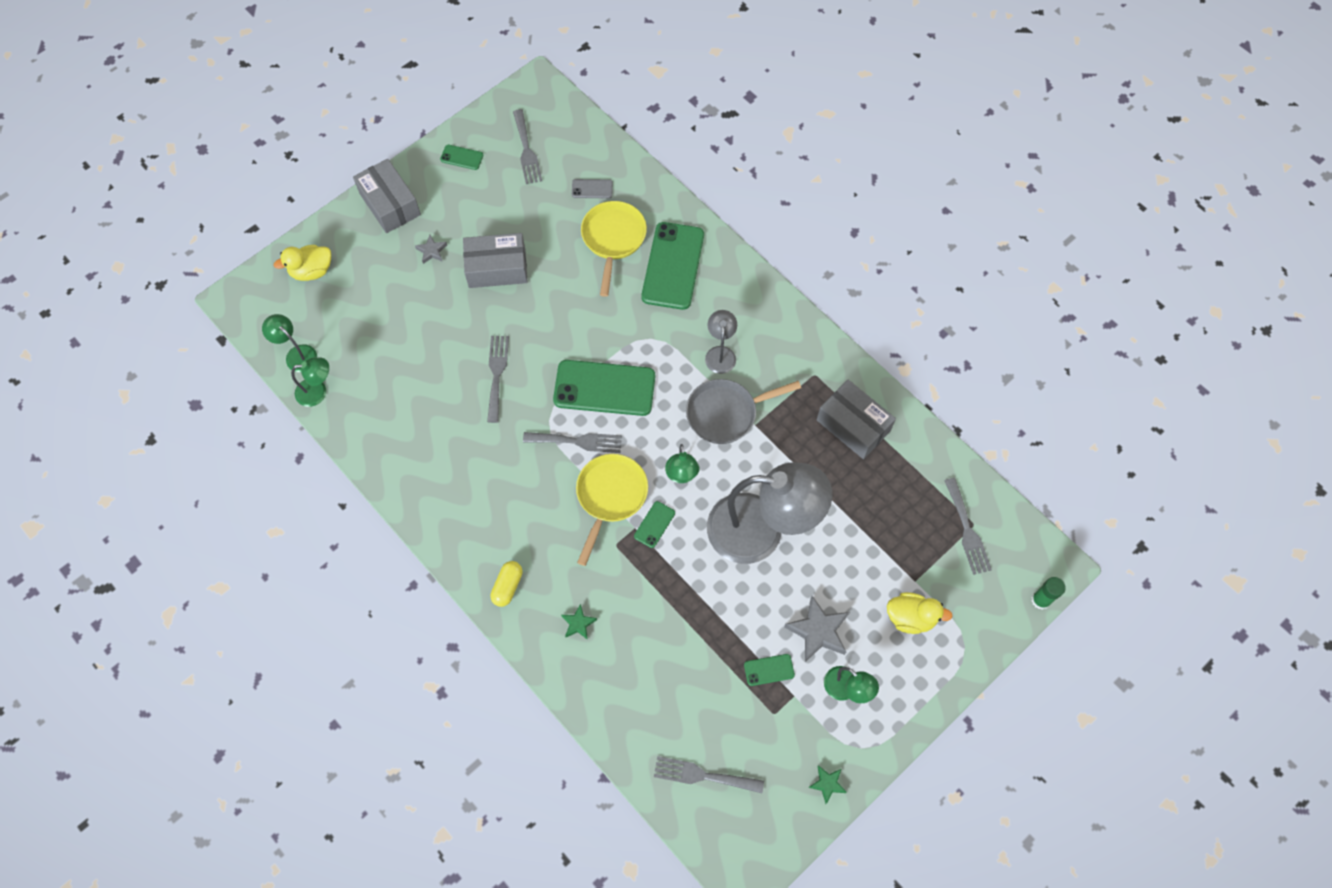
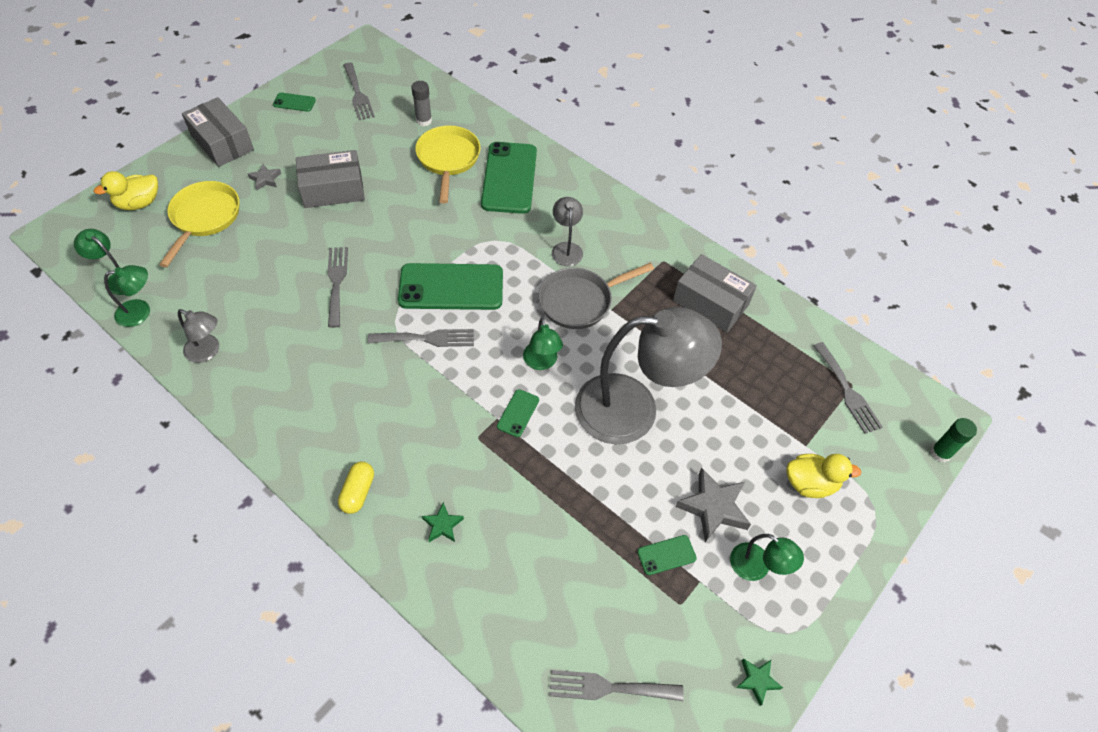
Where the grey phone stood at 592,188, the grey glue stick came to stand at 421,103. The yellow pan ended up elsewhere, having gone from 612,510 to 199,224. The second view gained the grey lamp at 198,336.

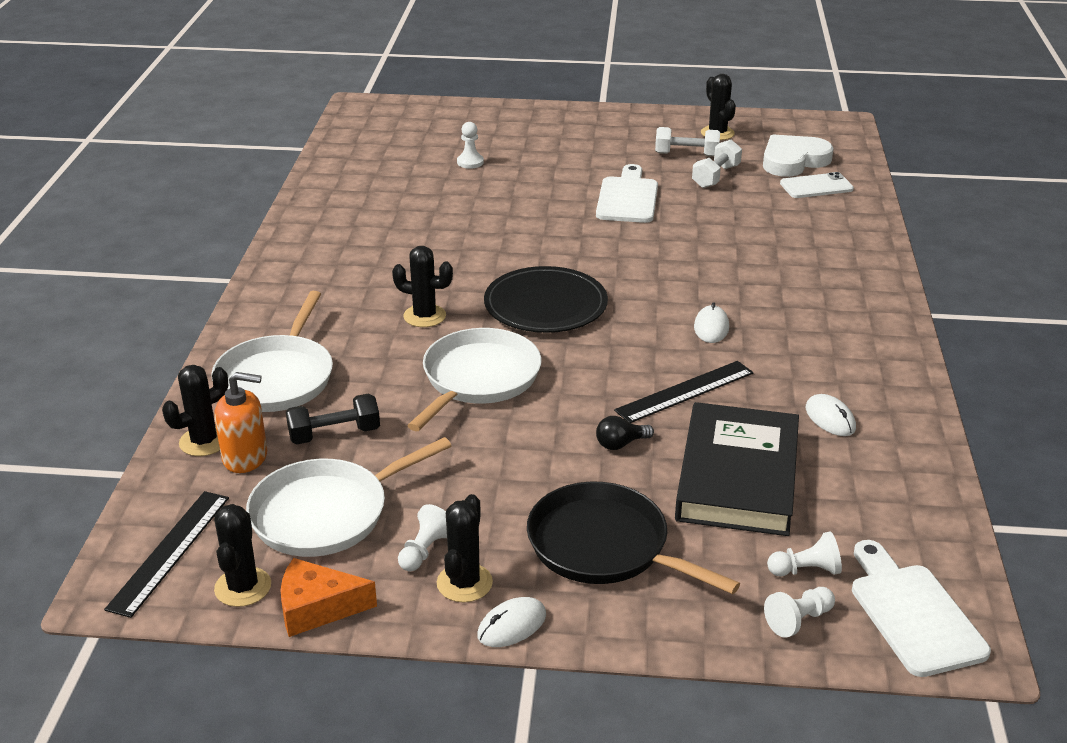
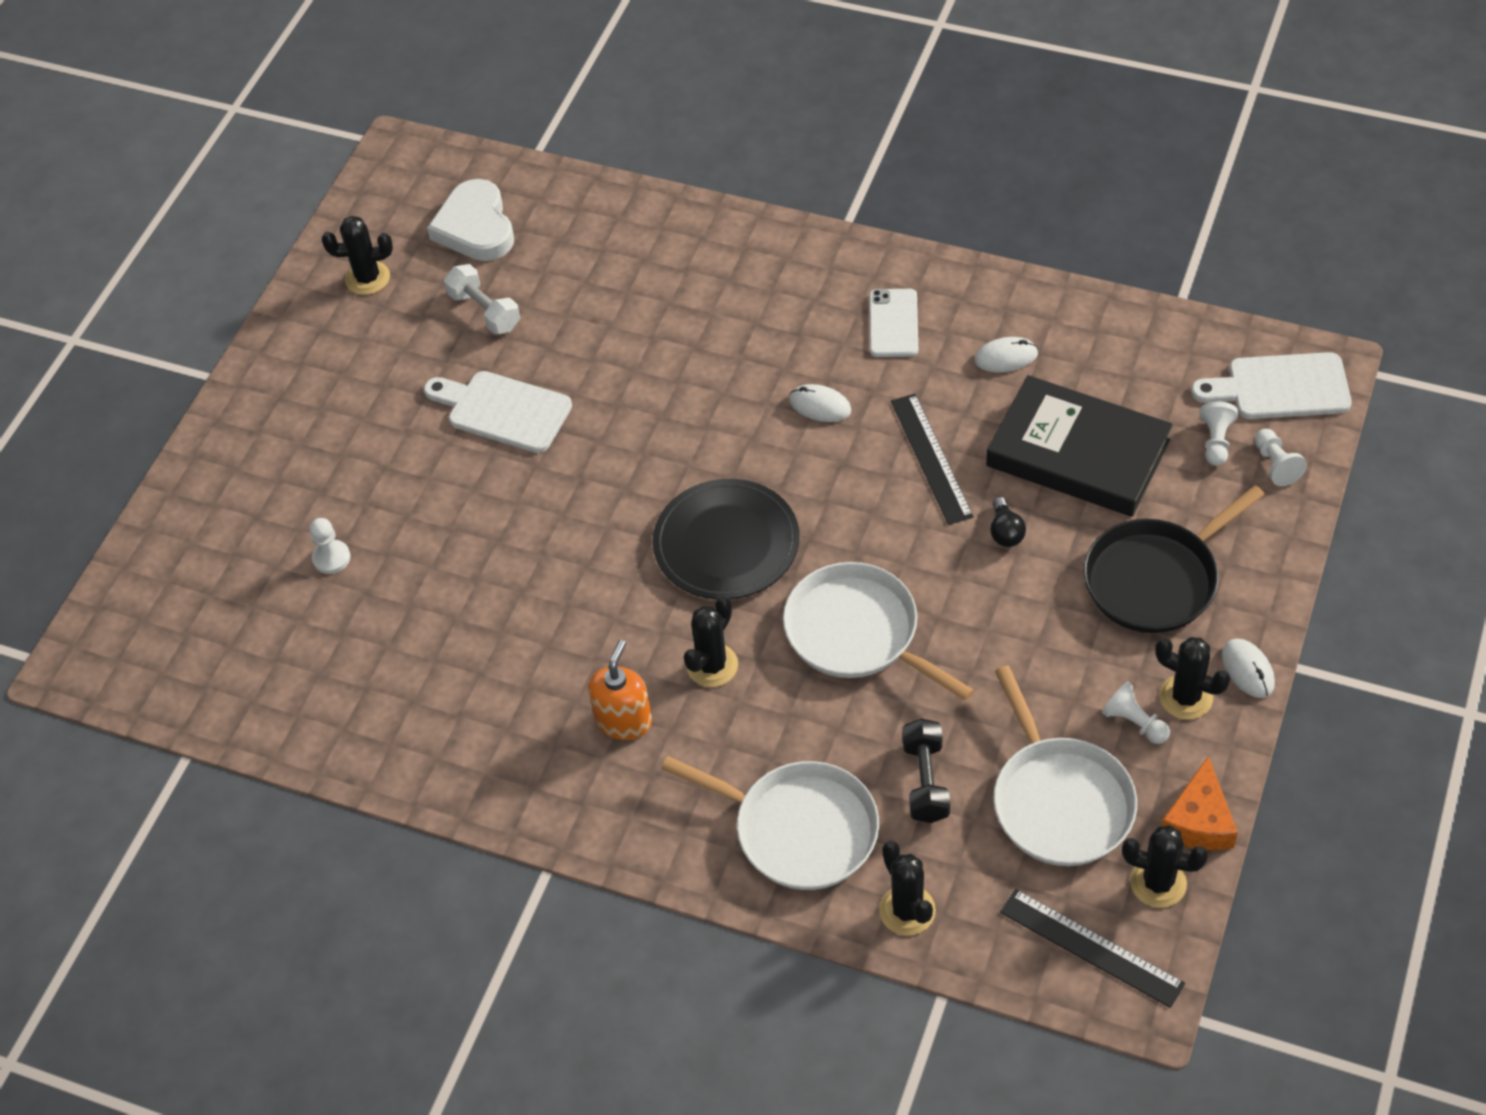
The orange soap dispenser ended up elsewhere, having gone from 240,422 to 620,690. The second view lost the white dumbbell at 687,141. The white phone ended up elsewhere, having gone from 817,185 to 893,323.

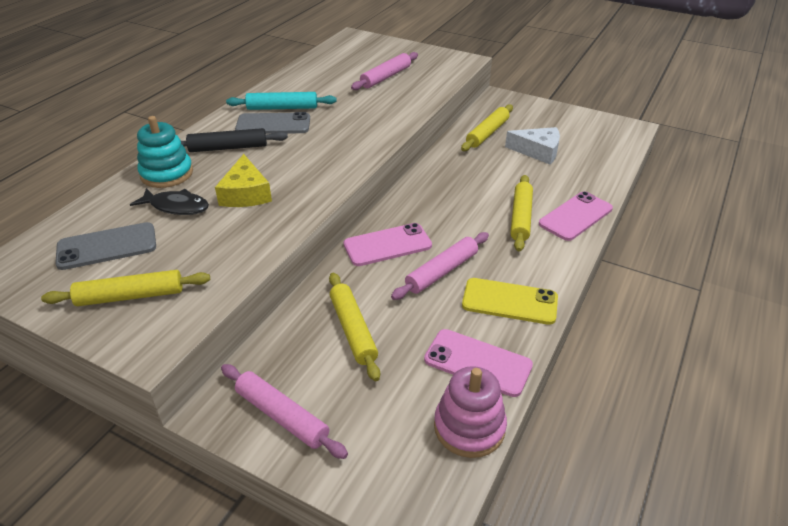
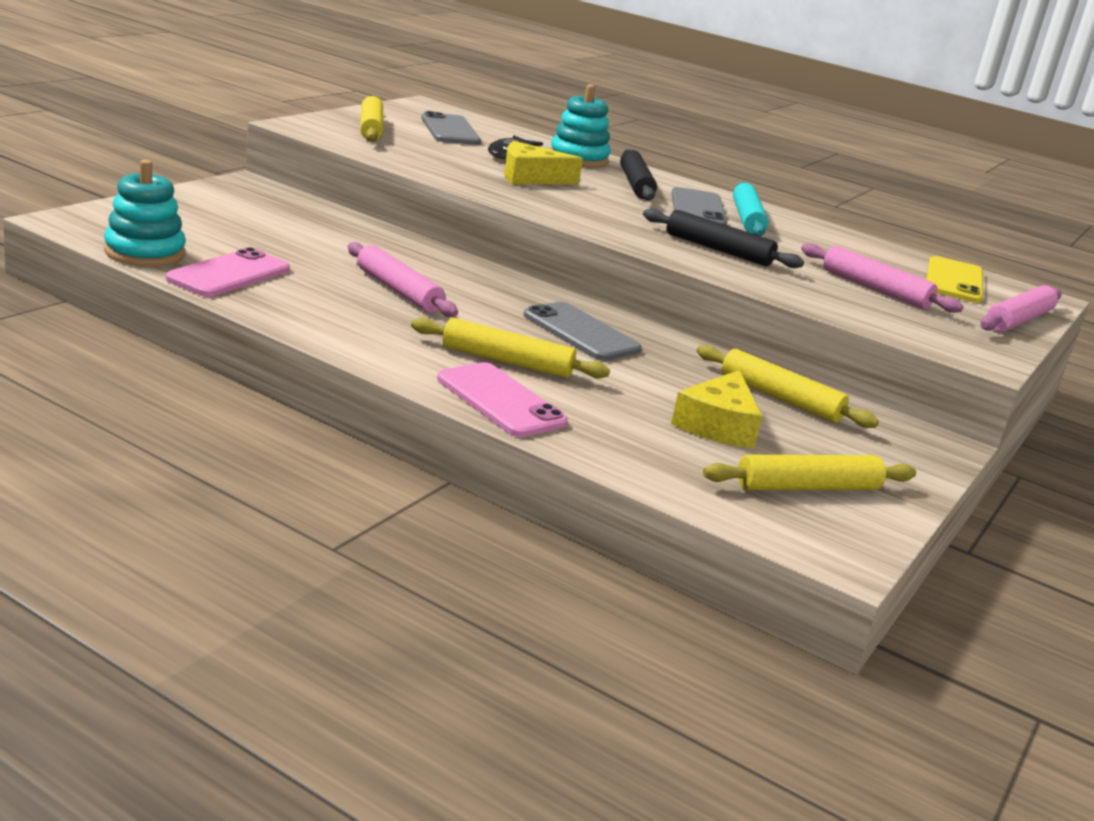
The pink rolling pin ended up elsewhere, having gone from 284,411 to 1021,308. The yellow rolling pin ended up elsewhere, having gone from 354,327 to 809,472. The second view lost the pink phone at 388,244. What was the pink stacking toy at 470,412 turned into the turquoise stacking toy at 145,213. The yellow phone ended up elsewhere, having gone from 510,301 to 955,279. What was the white cheese at 532,145 turned into the yellow cheese at 716,409. The second view gained the grey phone at 583,331. The second view gained the black rolling pin at 723,238.

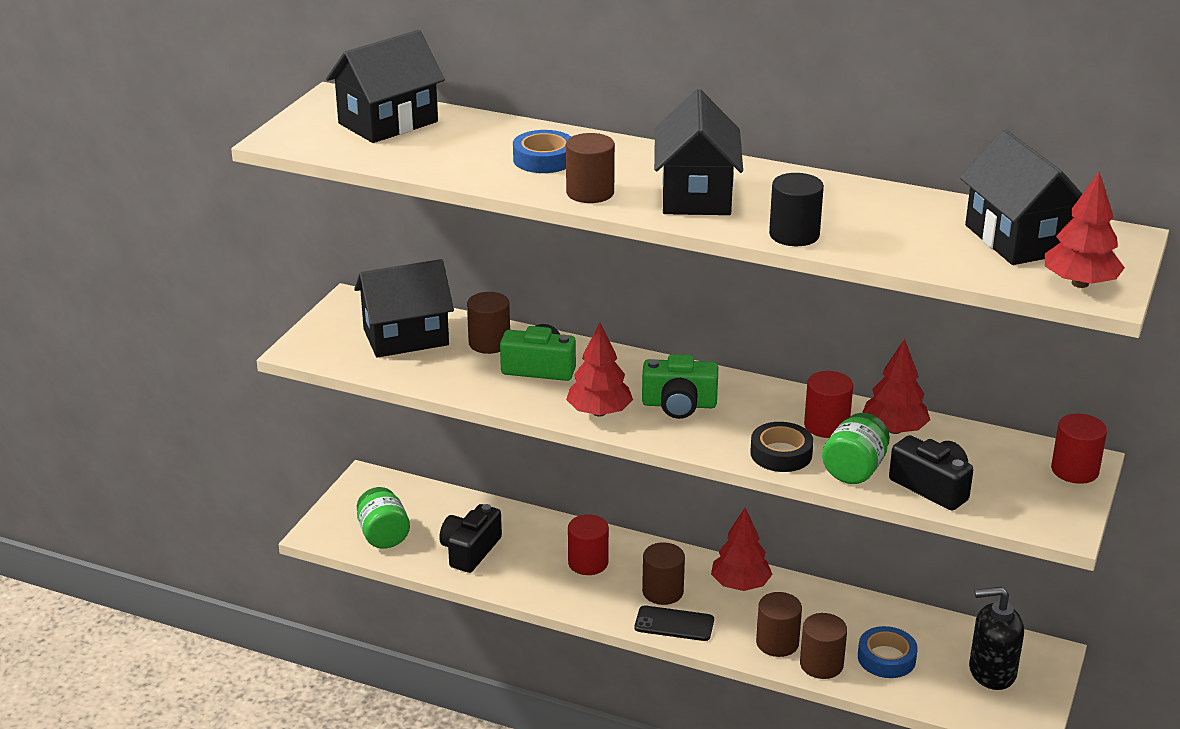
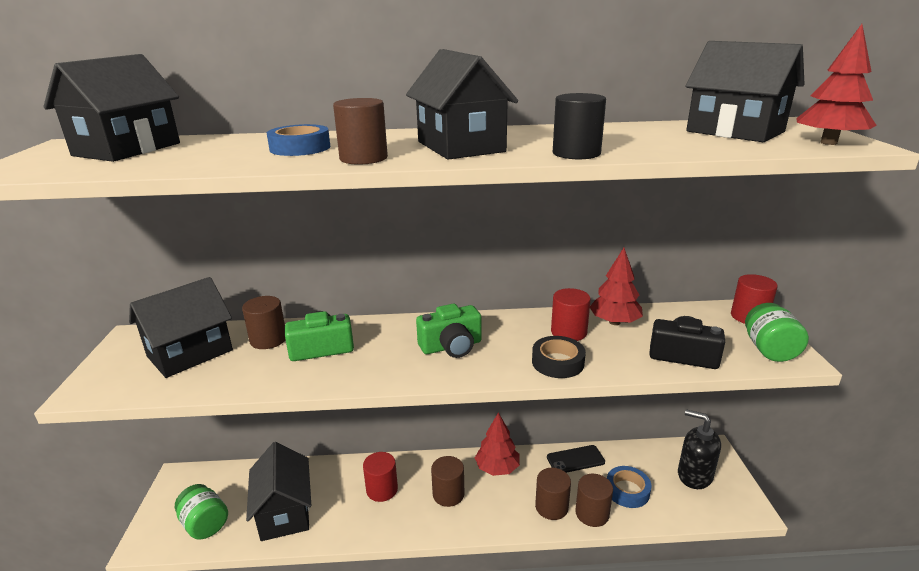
Where the black camera stood at 470,538, the black house came to stand at 278,491. The second view lost the red tree at 599,370. The black phone ended up elsewhere, having gone from 674,623 to 576,459. The green jar ended up elsewhere, having gone from 856,448 to 777,332. The black soap dispenser at 996,638 ended up facing another way, 60 degrees clockwise from before.

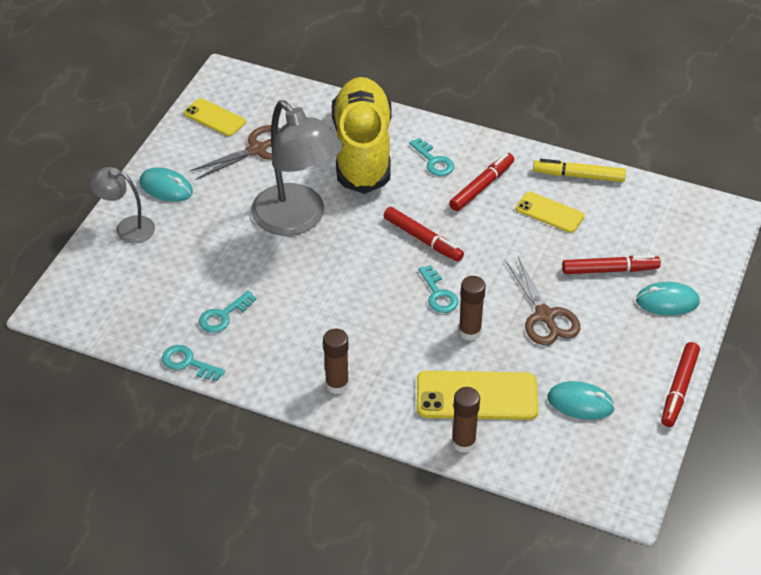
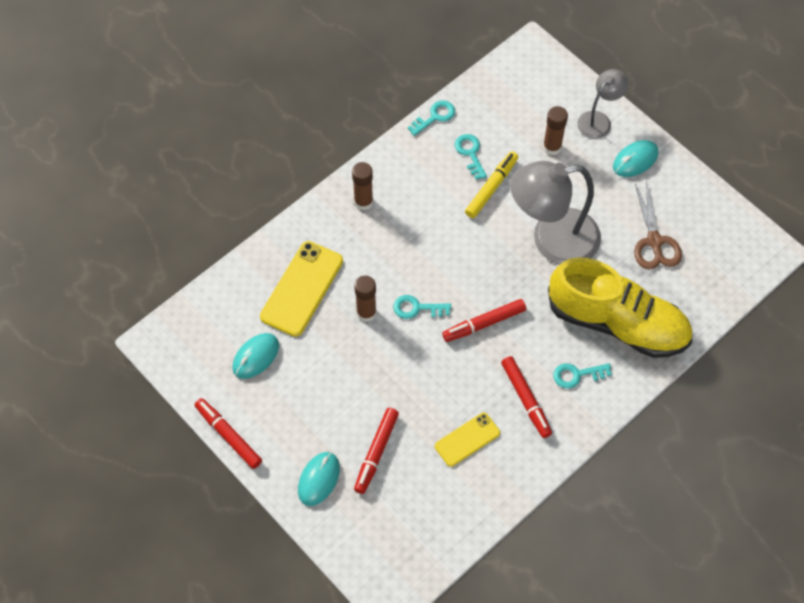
The second view lost the yellow phone at 215,117. The brown glue stick ended up elsewhere, having gone from 466,420 to 555,130. The second view lost the brown scissors at 543,301. The yellow marker ended up elsewhere, having gone from 579,170 to 491,184.

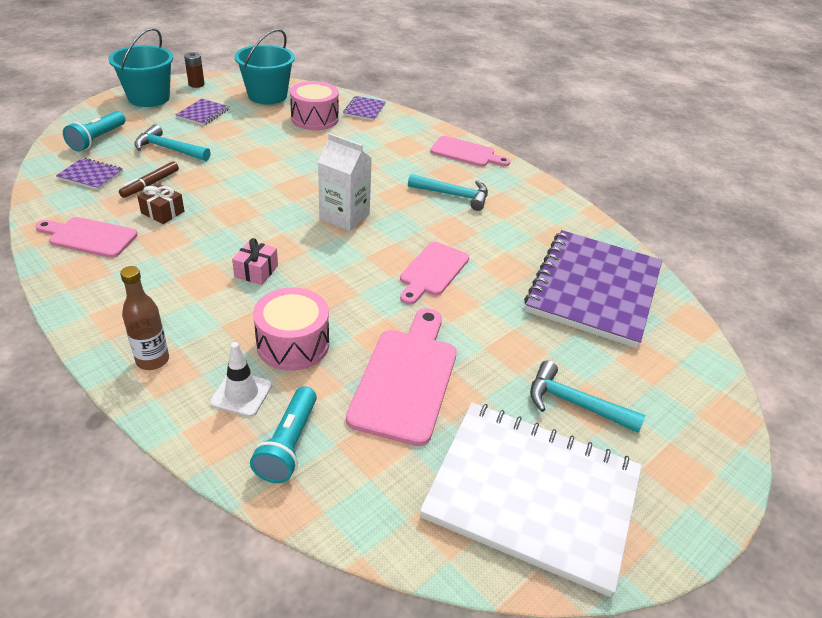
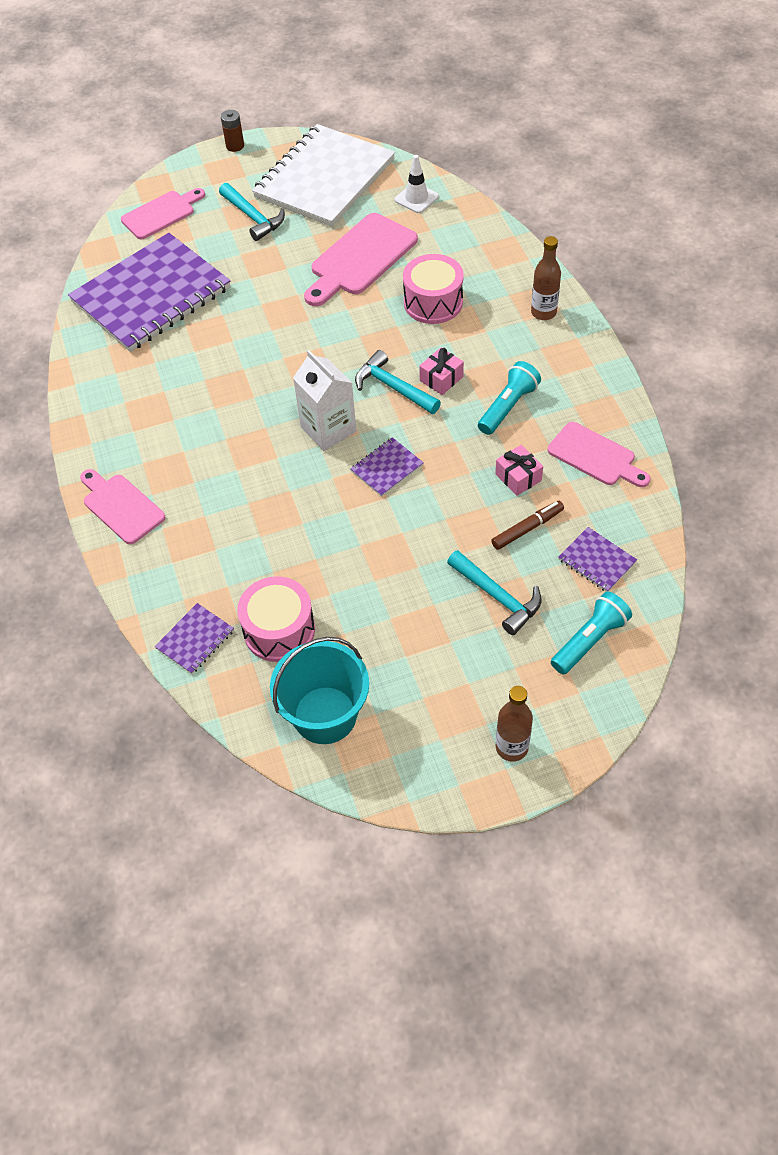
Where the turquoise bucket stood at 141,67, the brown bottle came to stand at 514,724. What was the brown gift at 160,204 turned into the pink gift at 519,470. The purple notebook ended up elsewhere, having gone from 202,112 to 387,467. The brown battery ended up elsewhere, having gone from 194,70 to 232,131. The white traffic cone ended up elsewhere, having gone from 241,379 to 417,184. The turquoise flashlight ended up elsewhere, having gone from 283,434 to 509,398. The pink cutting board ended up elsewhere, having gone from 434,273 to 163,213. The turquoise hammer ended up elsewhere, having gone from 448,192 to 398,382. The white notebook at 531,499 ended up facing another way, 75 degrees clockwise from before.

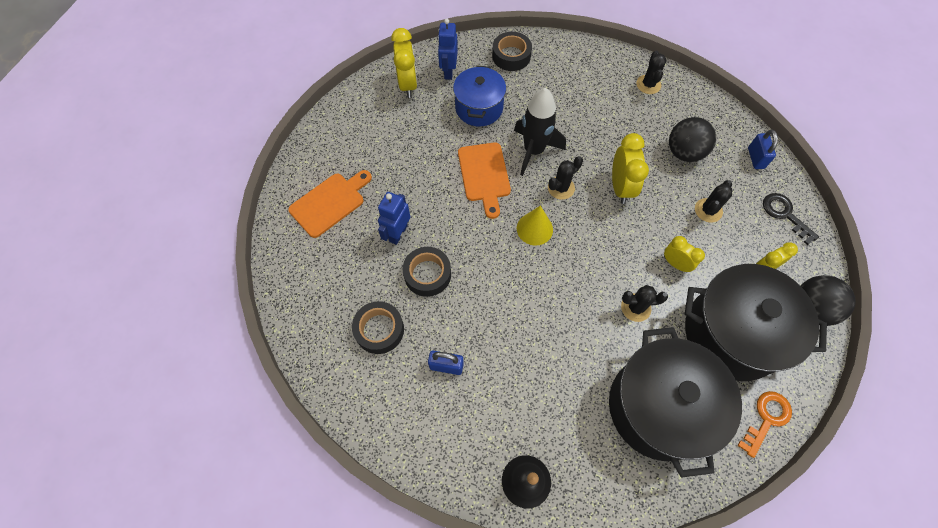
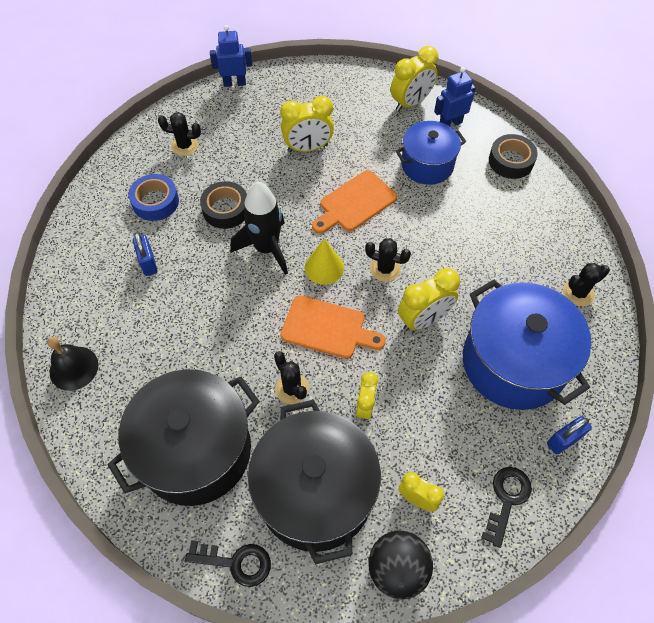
The orange cutting board ended up elsewhere, having gone from 330,204 to 333,326. What was the black tape at 378,327 turned into the blue tape at 153,197. The blue robot ended up elsewhere, having gone from 394,218 to 231,56. The black rocket ended up elsewhere, having gone from 540,132 to 259,228. Where the black ball stood at 692,139, the blue pot came to stand at 527,345. The black cactus ended up elsewhere, having gone from 713,201 to 179,134. What was the orange key at 764,424 turned into the black key at 228,563. The second view gained the yellow clock at 307,124.

